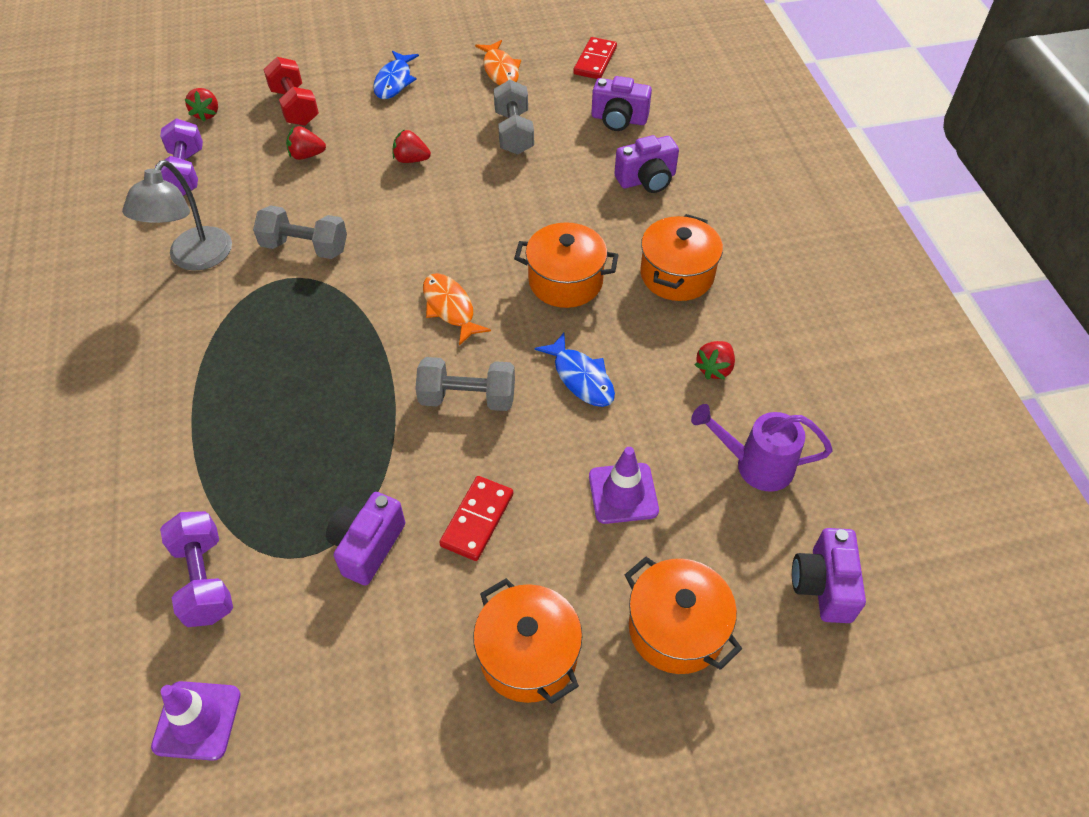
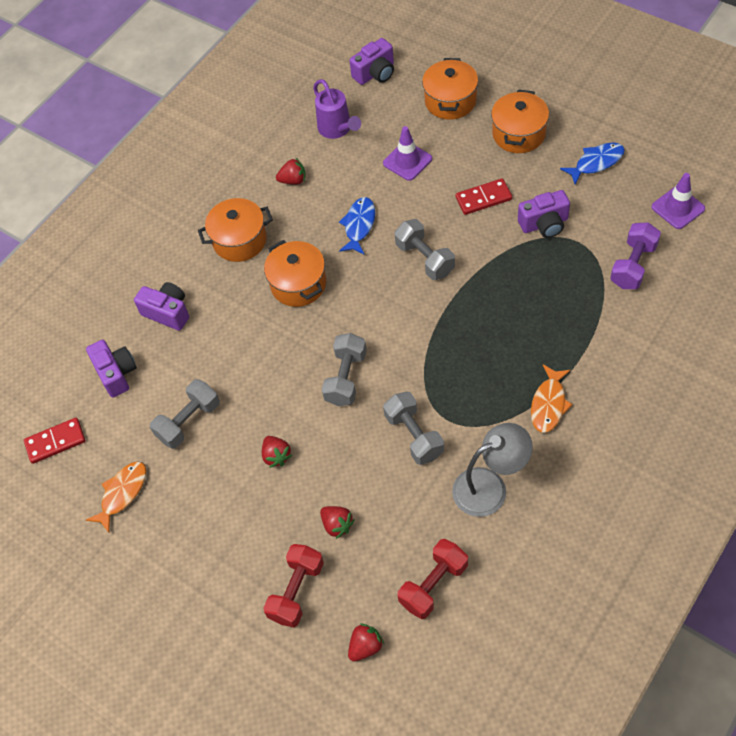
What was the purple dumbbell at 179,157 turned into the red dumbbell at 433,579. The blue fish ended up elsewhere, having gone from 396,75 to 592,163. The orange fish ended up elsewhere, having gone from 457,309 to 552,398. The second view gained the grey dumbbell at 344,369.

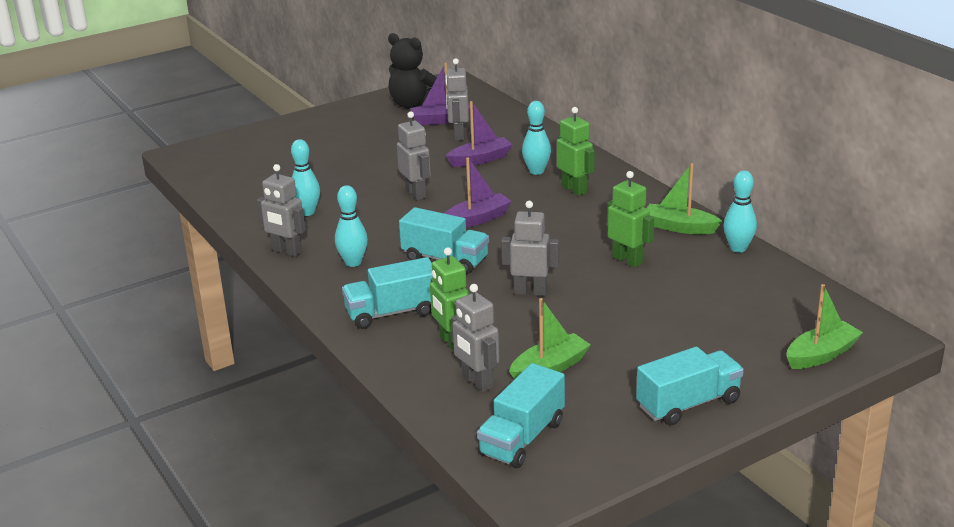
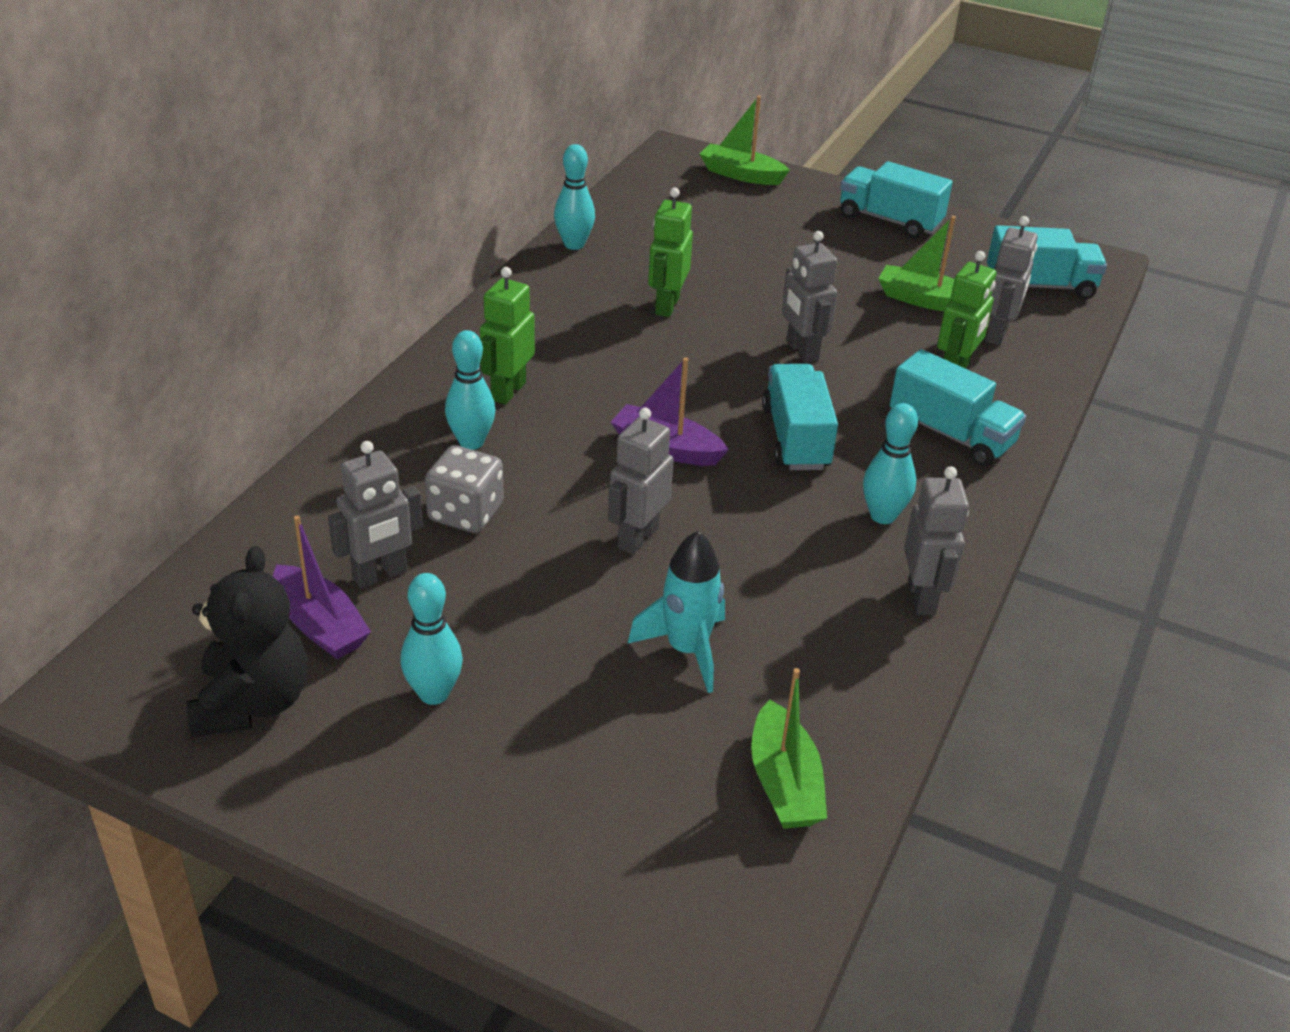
The turquoise bowling pin ended up elsewhere, having gone from 305,177 to 431,639. Where the purple boat stood at 479,134, the grey dice came to stand at 464,489. The green boat ended up elsewhere, having gone from 684,198 to 789,748. The second view gained the turquoise rocket at 676,612.

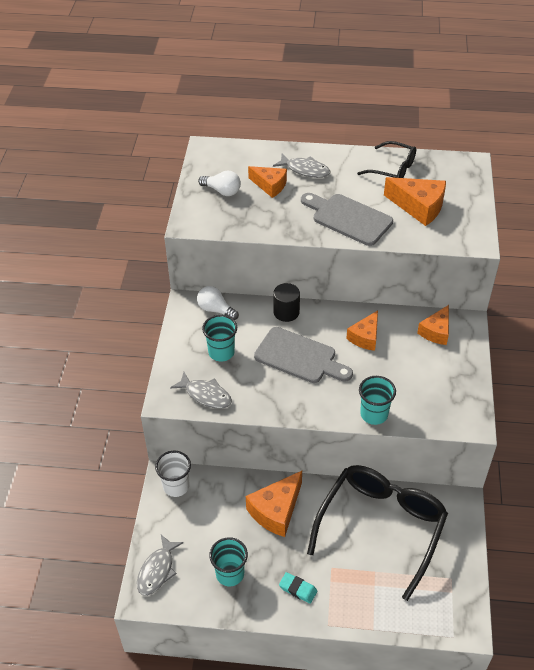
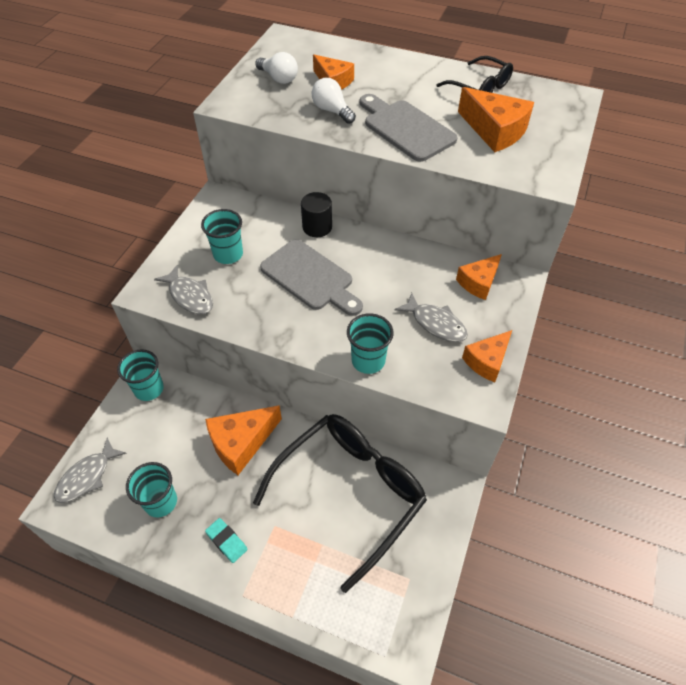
What was the white cup at 173,474 turned into the turquoise cup at 140,375. The white light bulb ended up elsewhere, having gone from 218,303 to 334,101. The grey fish ended up elsewhere, having gone from 301,165 to 431,317. The orange cheese ended up elsewhere, having gone from 362,330 to 487,356.

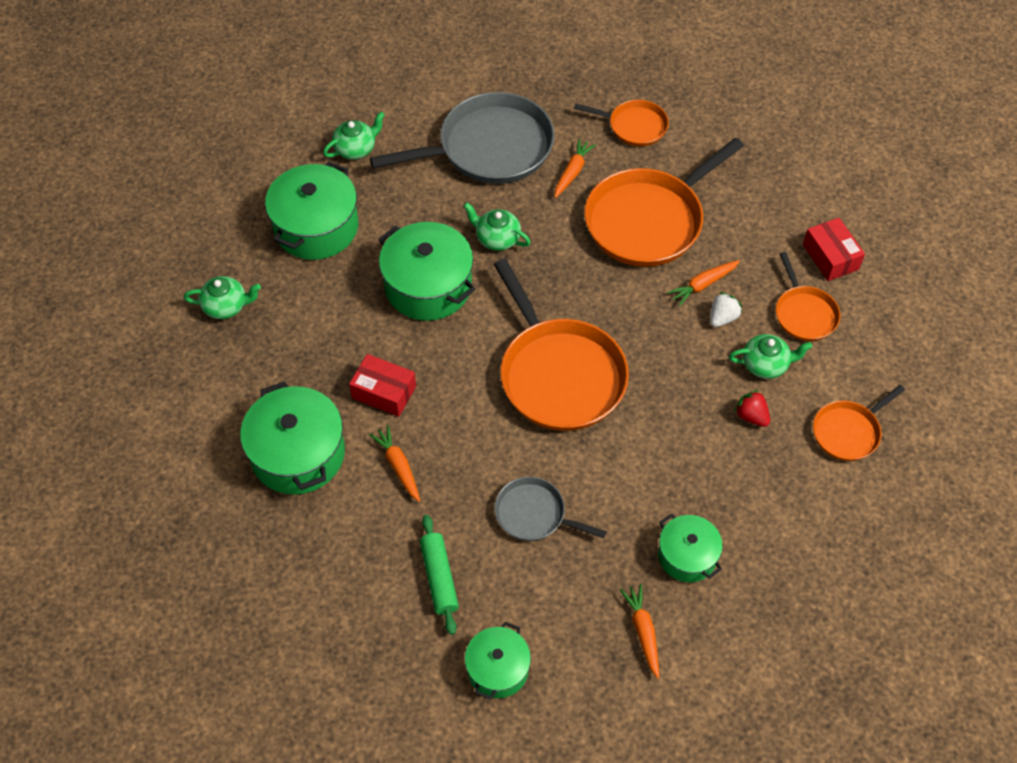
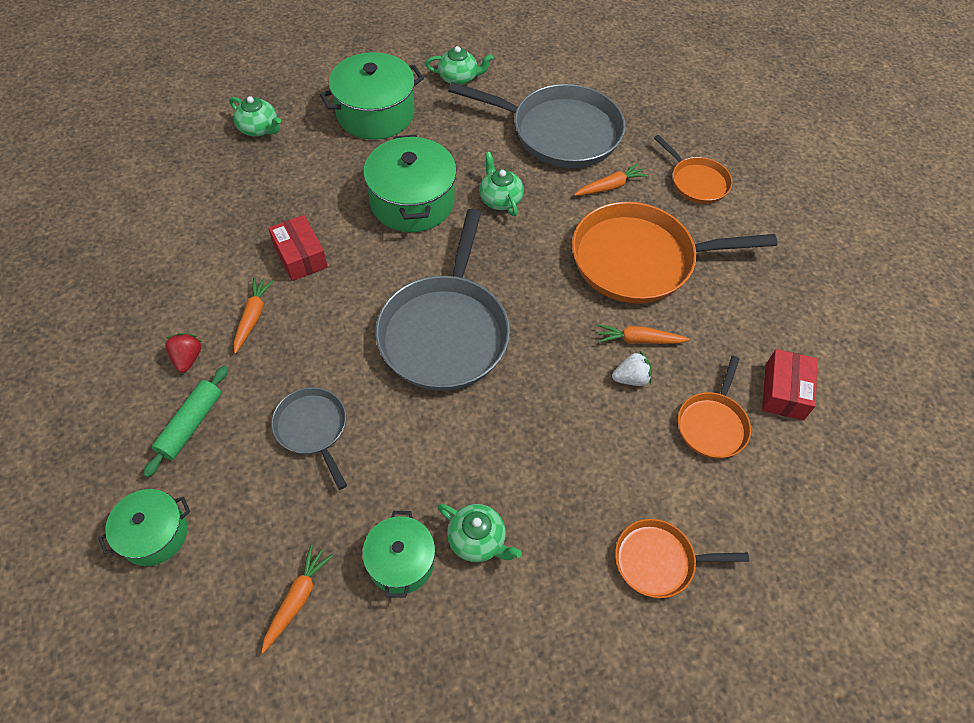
The second view lost the green pot at 292,438. What was the orange pan at 561,345 turned into the grey pan at 442,300. The green teapot ended up elsewhere, having gone from 770,356 to 480,533. The red strawberry ended up elsewhere, having gone from 752,408 to 183,353.

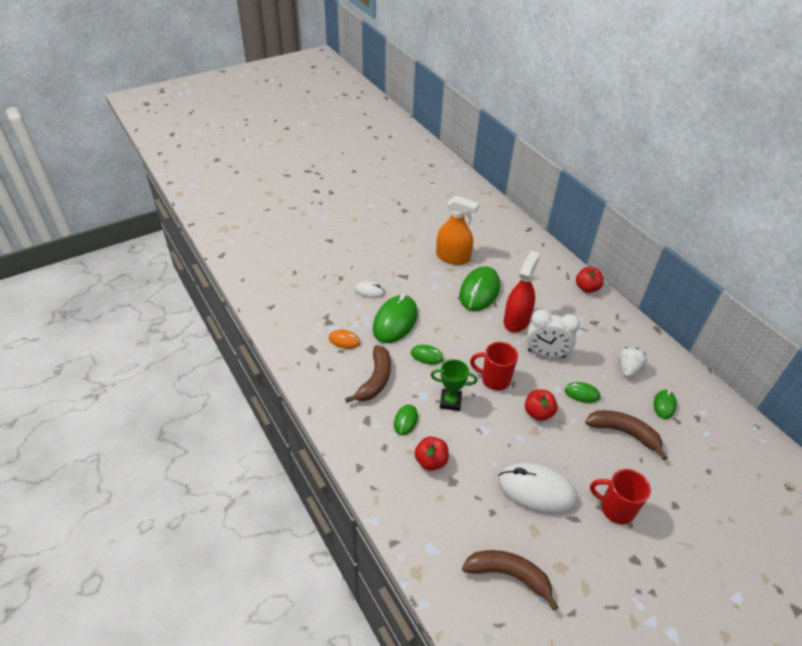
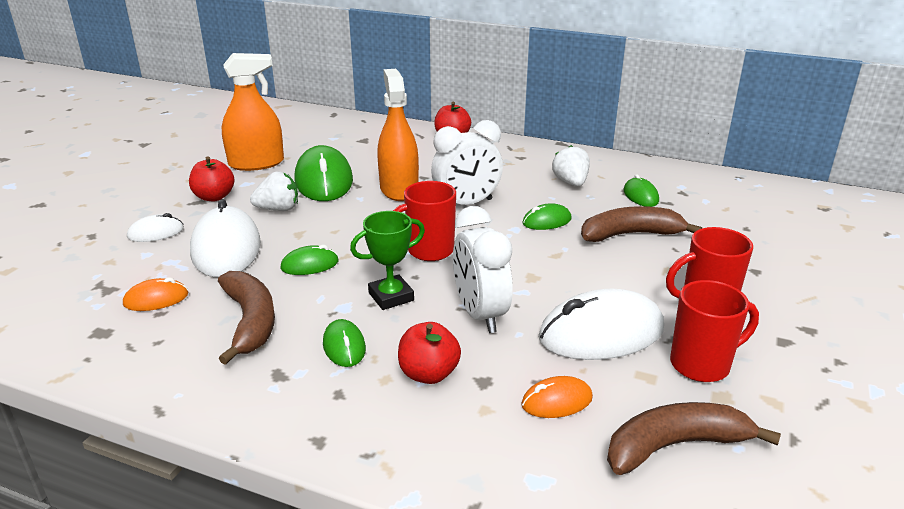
What was the green mouse at 395,318 turned into the white mouse at 225,238. What was the red spray bottle at 522,291 turned into the orange spray bottle at 398,135. The red apple ended up elsewhere, having gone from 541,405 to 212,178. The second view gained the white strawberry at 274,191. The second view gained the white clock at 483,269. The second view gained the orange mouse at 557,397. The second view gained the red mug at 714,331.

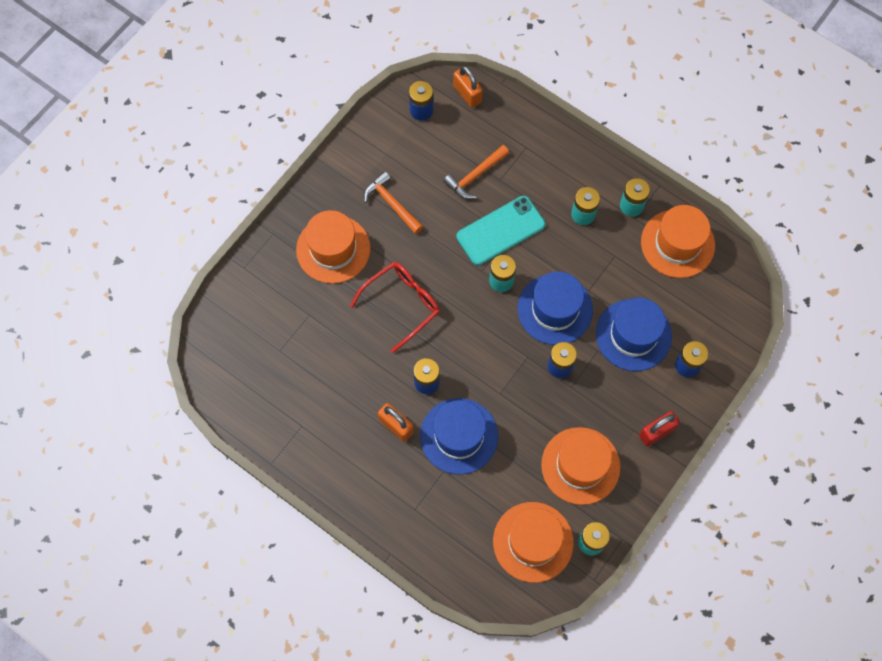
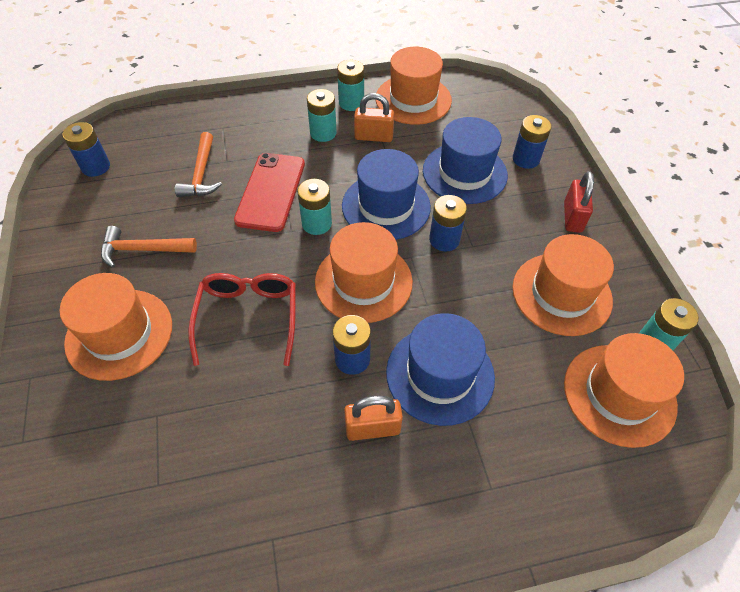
The orange padlock ended up elsewhere, having gone from 468,87 to 374,117. What was the turquoise phone at 500,230 turned into the red phone at 269,192. The second view gained the orange hat at 364,272.

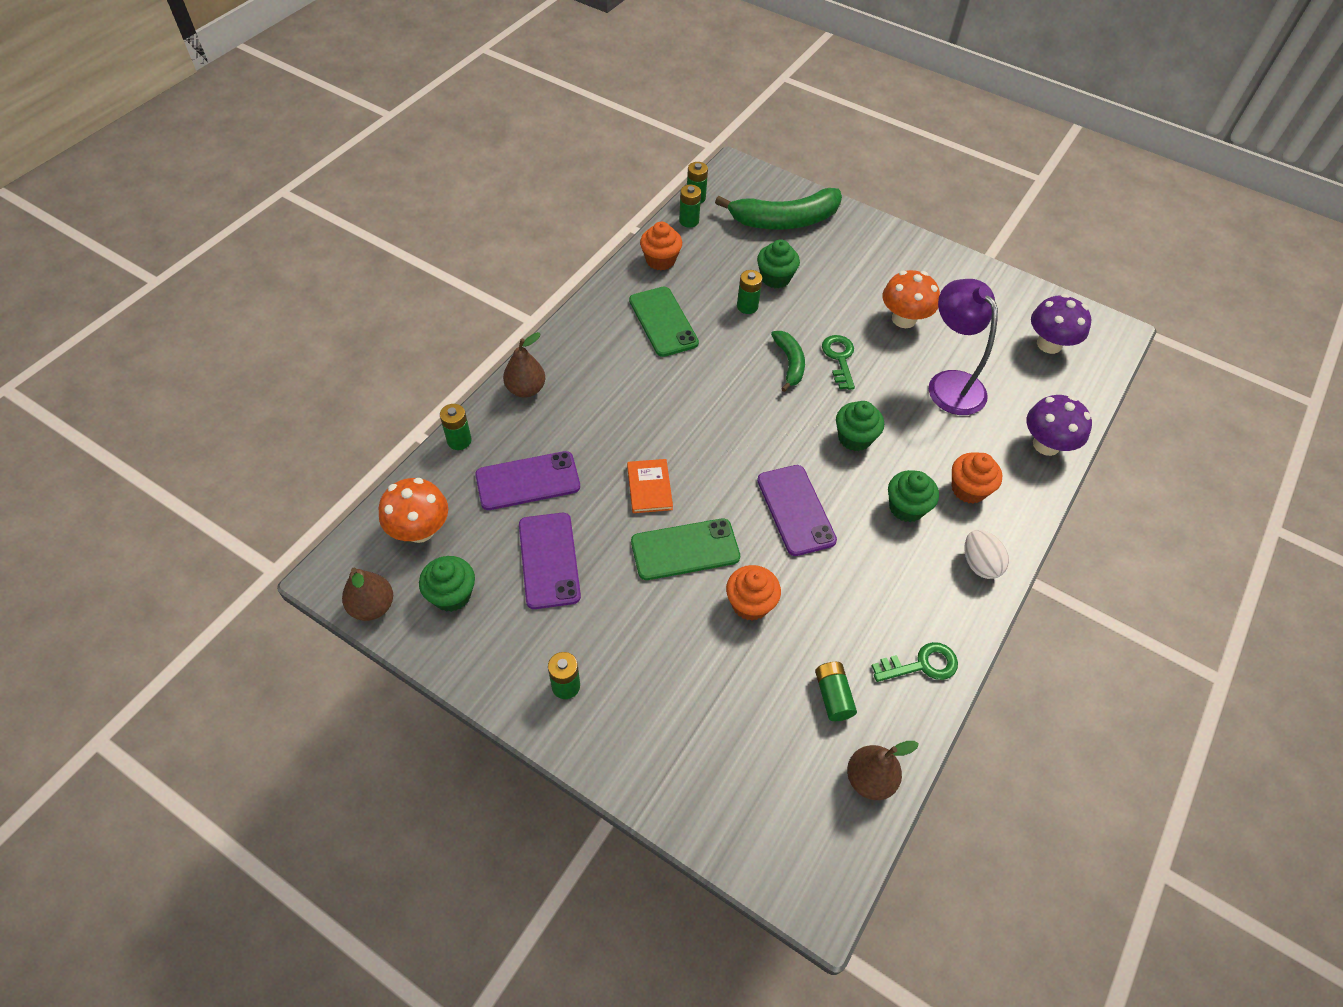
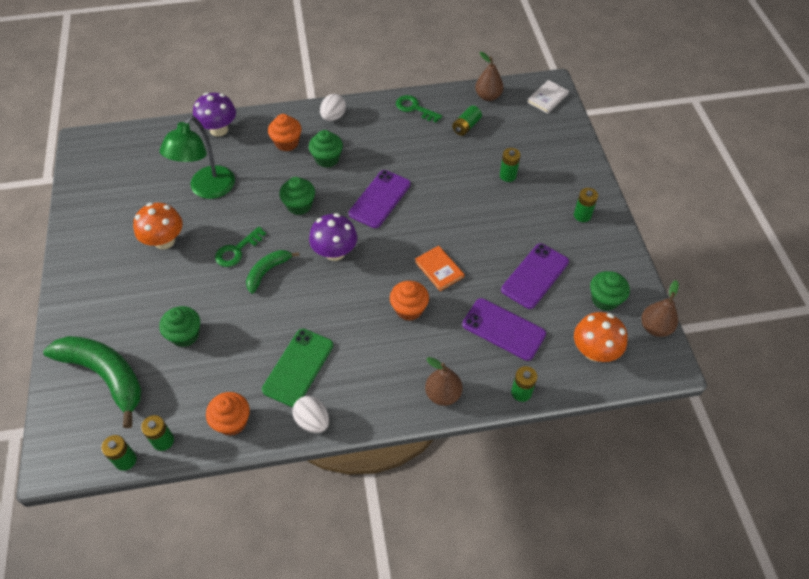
The orange book at 650,486 ended up facing another way, 75 degrees counterclockwise from before. The second view lost the green phone at 685,549. The orange cupcake ended up elsewhere, having gone from 753,593 to 409,301. The green battery ended up elsewhere, having gone from 750,292 to 510,165. What was the purple lamp at 963,347 turned into the green lamp at 197,157. The purple mushroom ended up elsewhere, having gone from 1061,324 to 333,237. The second view gained the white egg at 310,414. The second view gained the white book at 548,97.

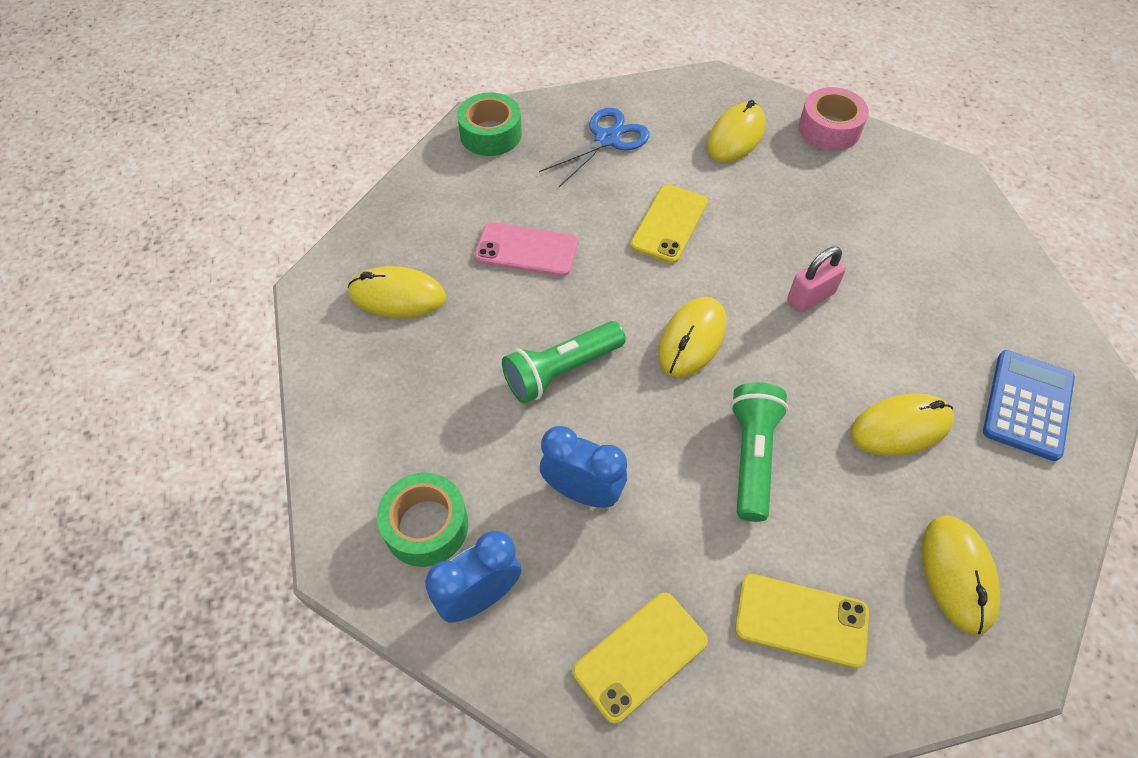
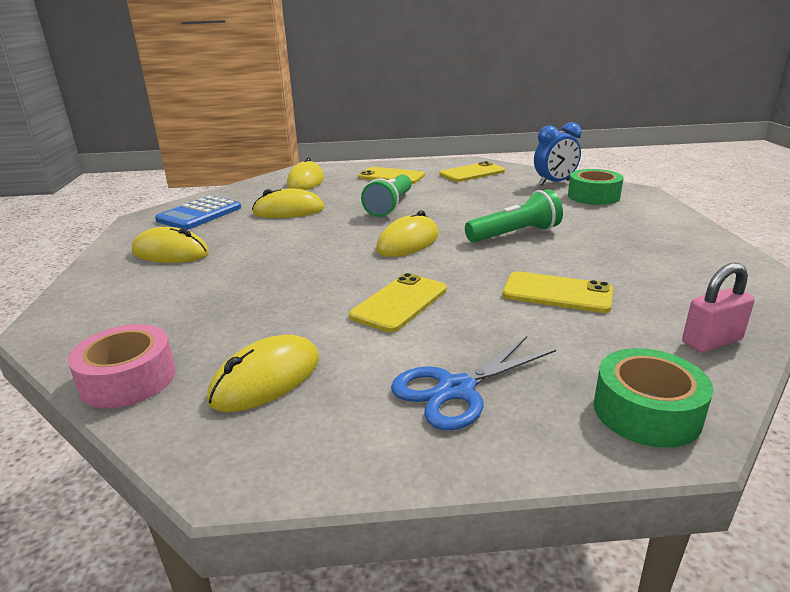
The yellow mouse ended up elsewhere, having gone from 397,292 to 170,245. What was the pink phone at 526,249 turned into the yellow phone at 557,292. The second view lost the blue clock at 583,467. The pink padlock ended up elsewhere, having gone from 816,279 to 718,307.

